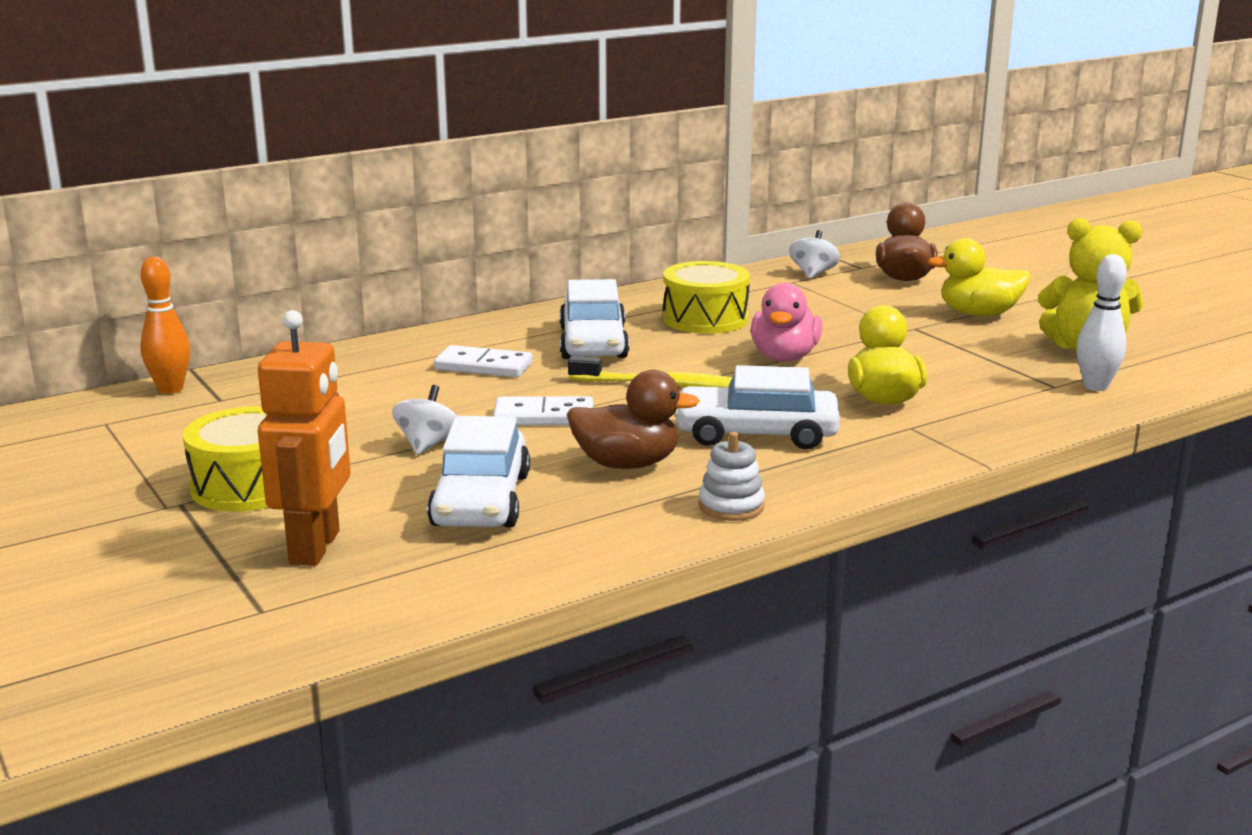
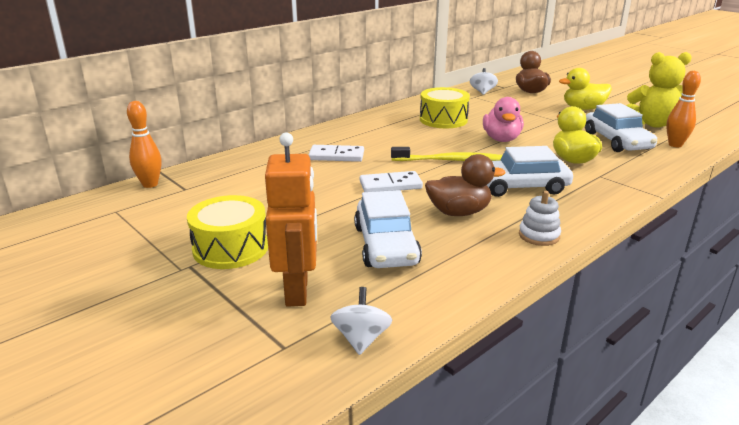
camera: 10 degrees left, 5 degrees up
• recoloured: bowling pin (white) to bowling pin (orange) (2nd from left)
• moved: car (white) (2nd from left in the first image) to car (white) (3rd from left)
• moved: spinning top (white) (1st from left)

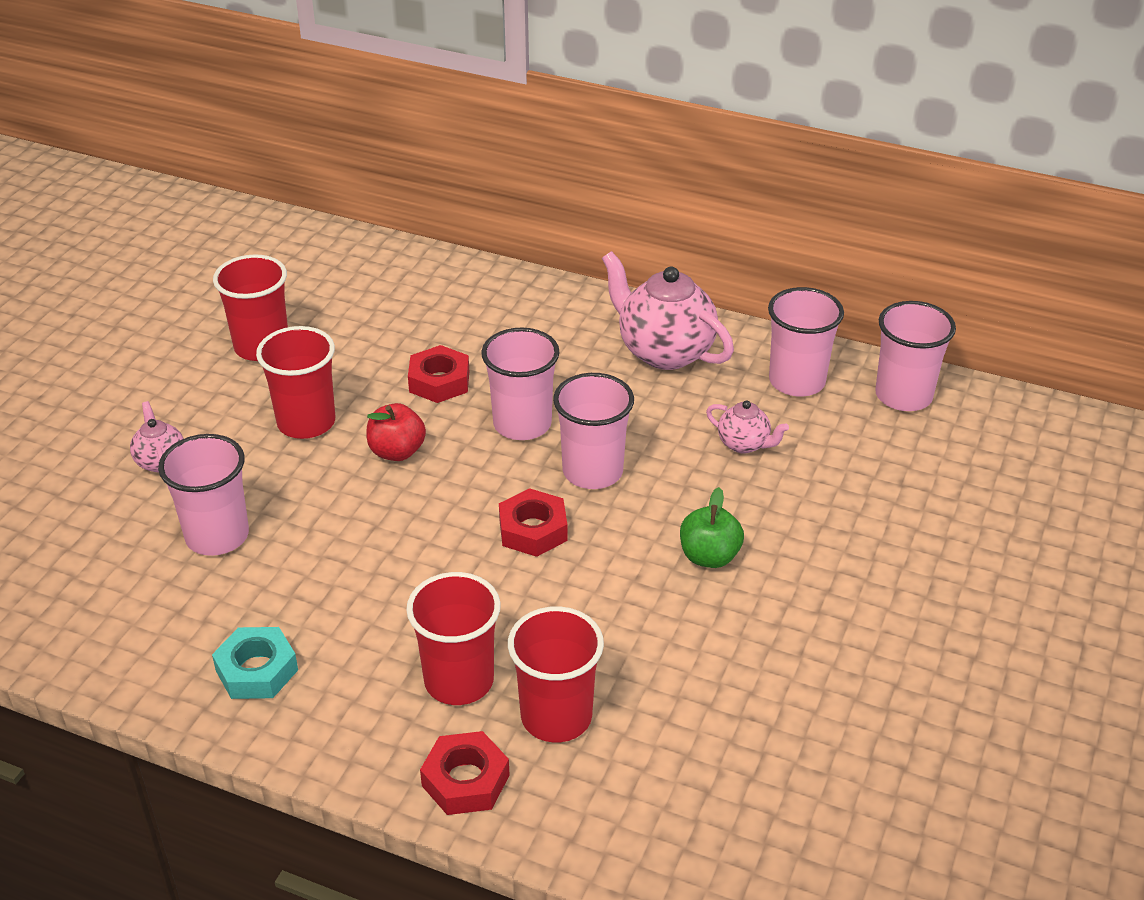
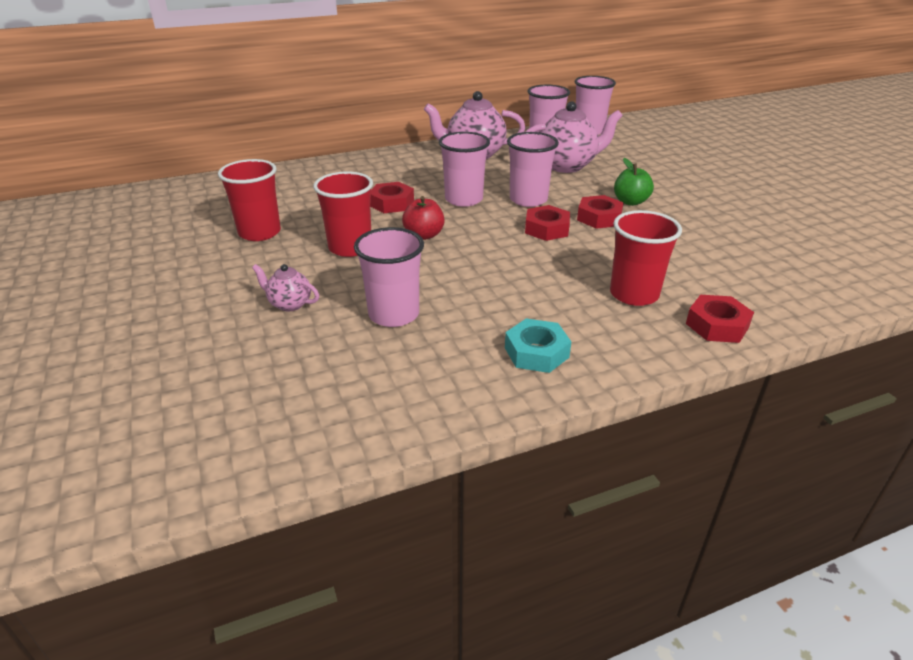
camera: 45 degrees left, 5 degrees down
• resized: teapot (pink) (3rd from left) x2.00
• removed: cup (red) (4th from left)
• added: nut (red) (3rd from left)

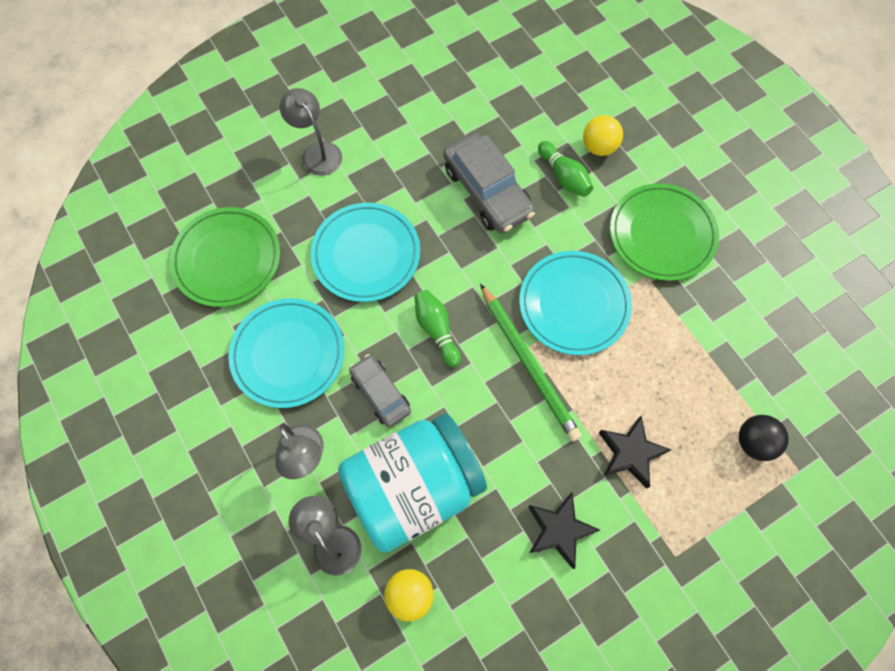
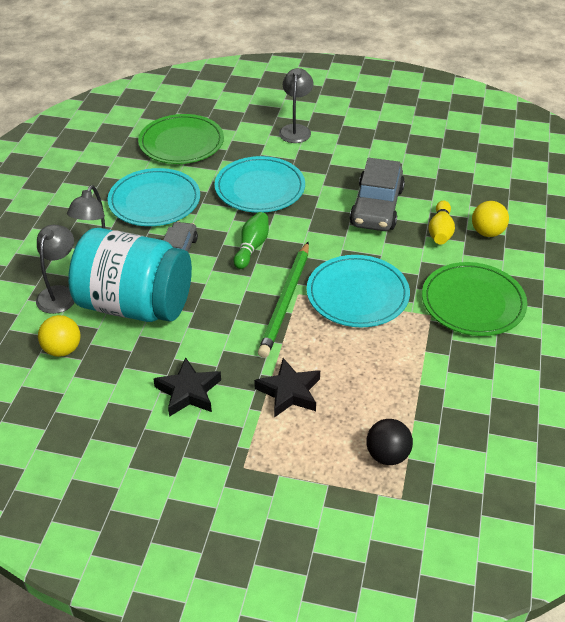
camera: 45 degrees right, 25 degrees down
• recoloured: bowling pin (green) (2nd from left) to bowling pin (yellow)

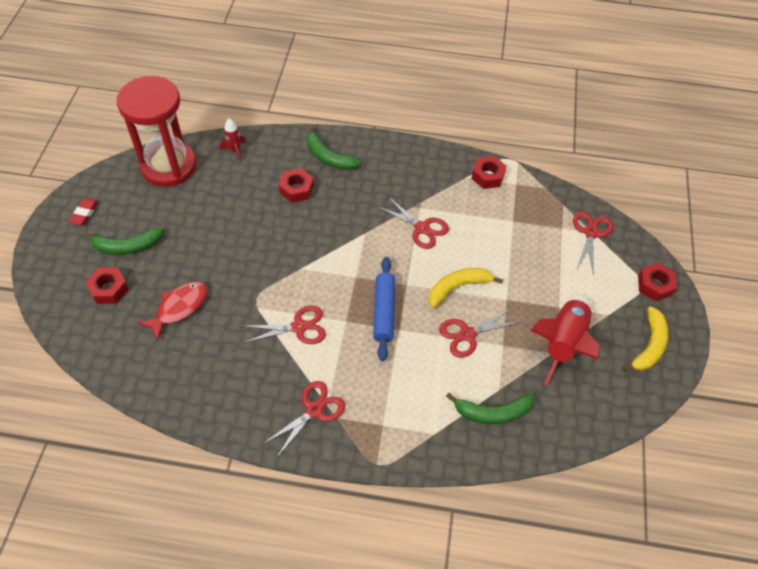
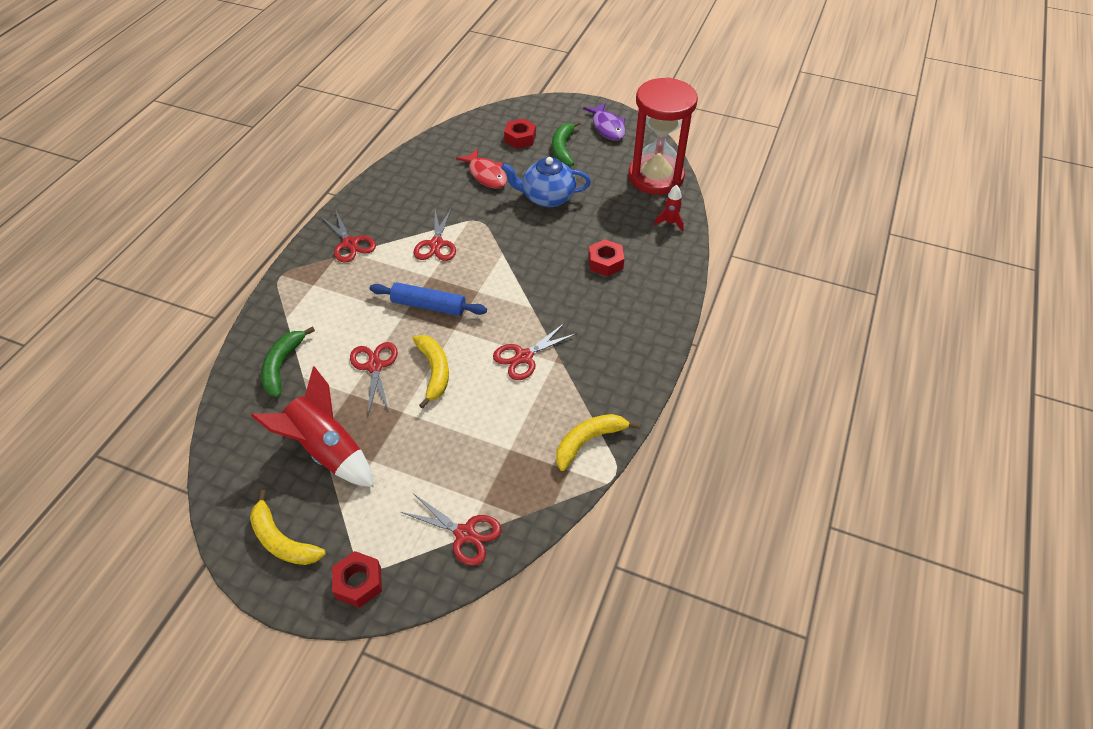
camera: 105 degrees right, 5 degrees down
• removed: banana (green) (2nd from left)
• replaced: nut (red) (3rd from left) to banana (yellow) (3rd from left)
• replaced: eraser (red) to fish (purple)
• added: teapot (blue)

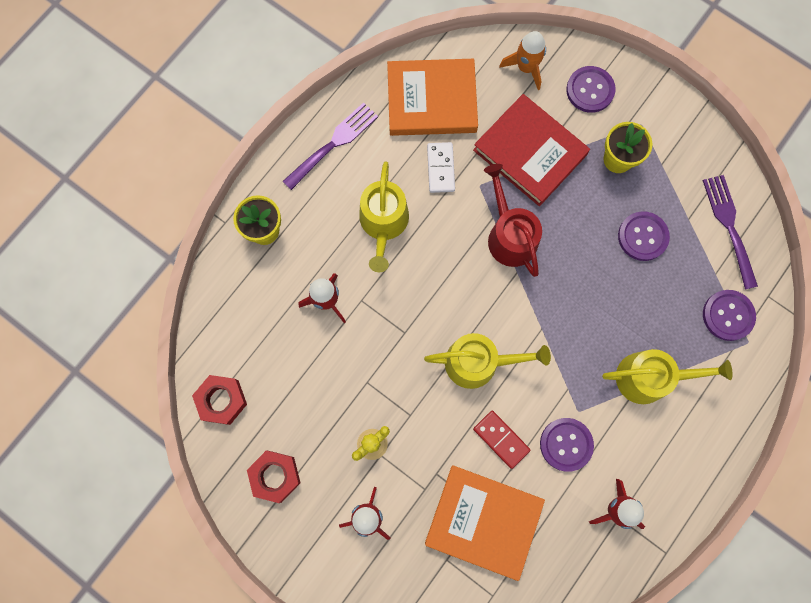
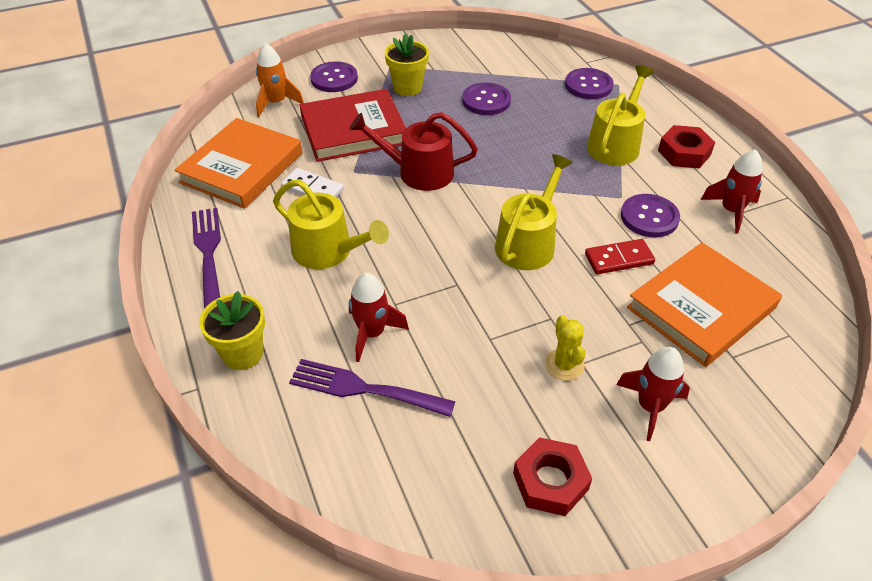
camera: 60 degrees left, 30 degrees down
• moved: fork (purple) (2nd from left)
• moved: nut (red) (1st from left in the first image) to nut (red) (2nd from left)

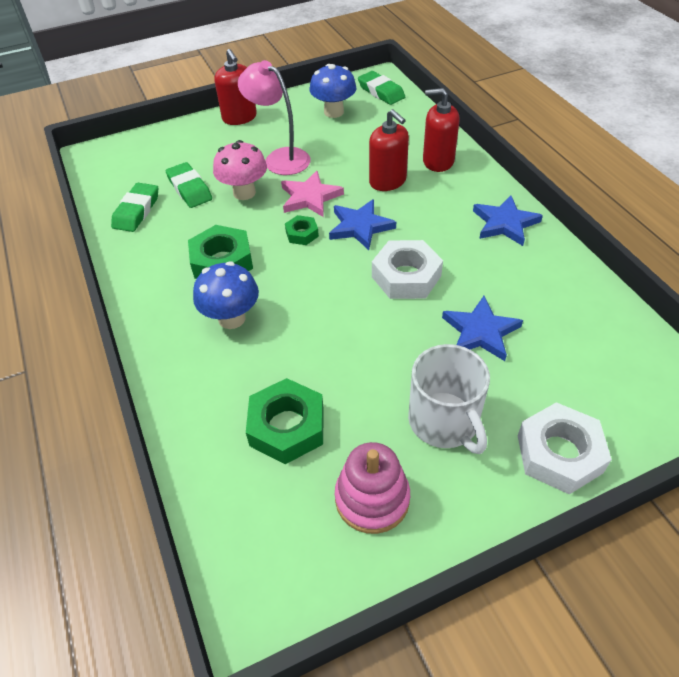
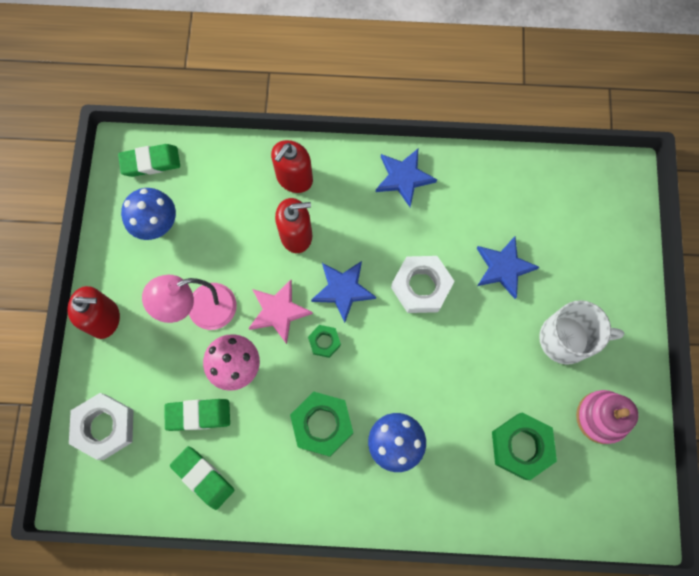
camera: 65 degrees left, 25 degrees up
• moved: nut (white) (2nd from left in the first image) to nut (white) (1st from left)

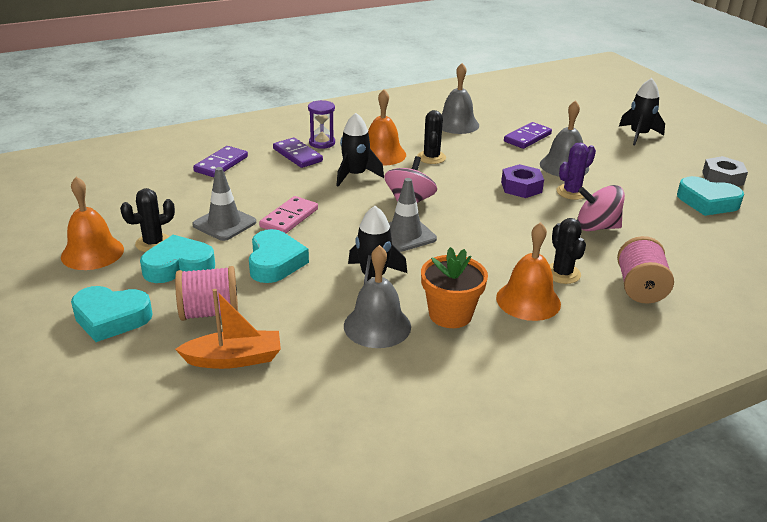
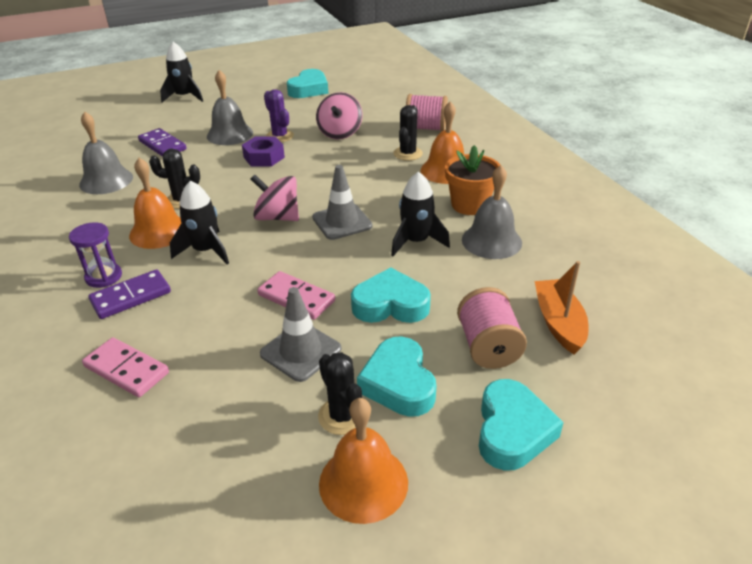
camera: 85 degrees left, 5 degrees up
• recoloured: domino (purple) (1st from left) to domino (pink) (1st from left)
• removed: nut (grey)
• turned: cactus (black) (3rd from left) 60 degrees counterclockwise

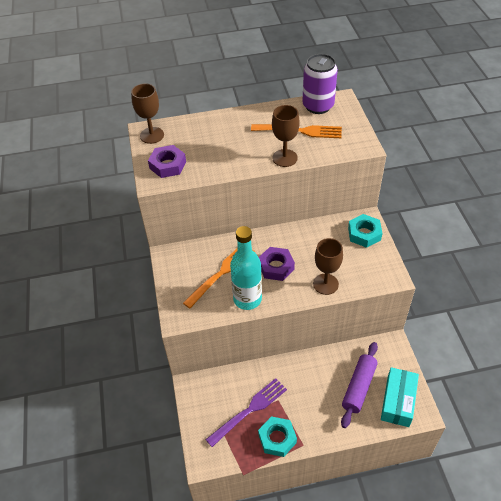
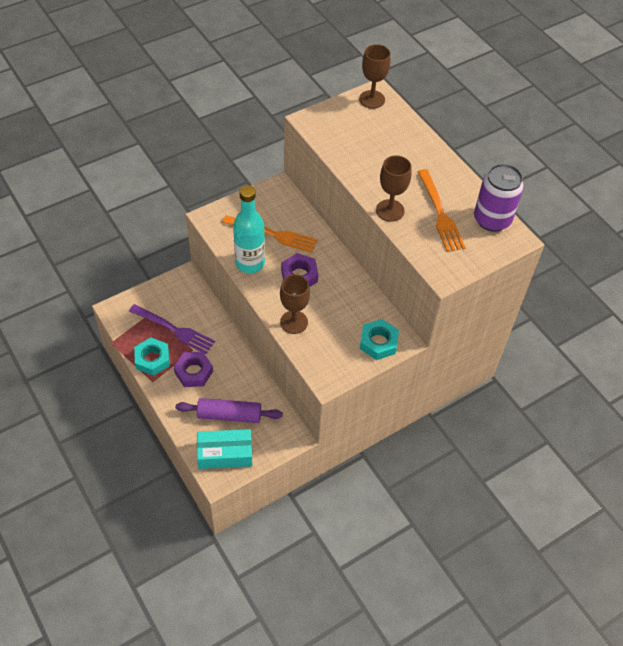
camera: 65 degrees right, 5 degrees up
• moved: nut (purple) (1st from left)

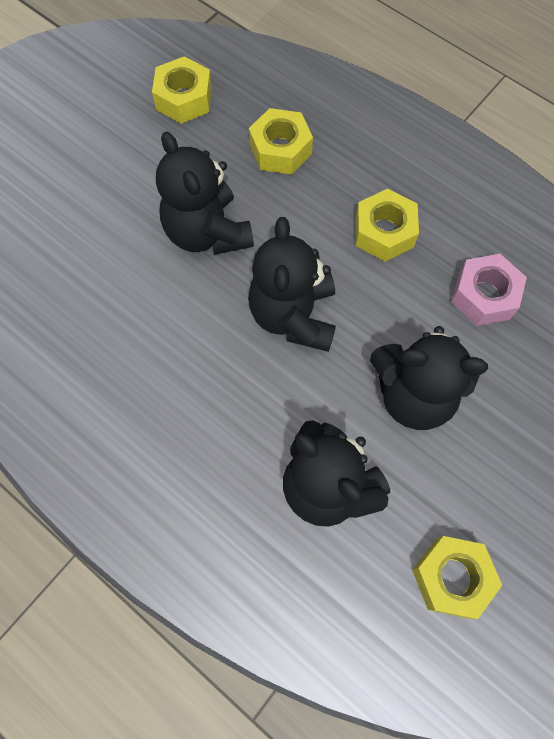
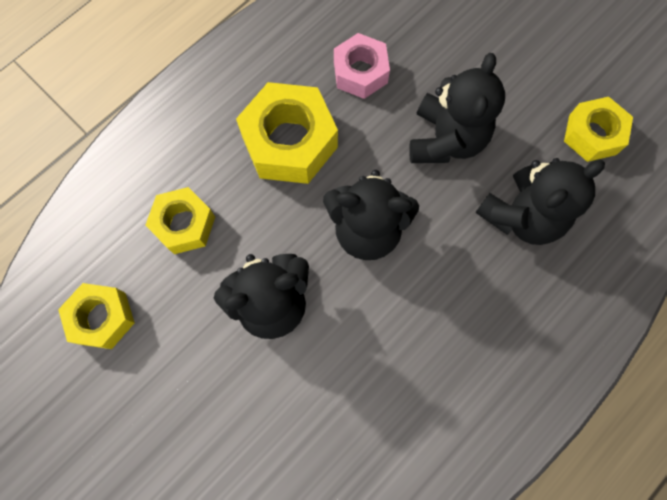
camera: 85 degrees left, 5 degrees up
• resized: nut (yellow) (3rd from left) x1.59

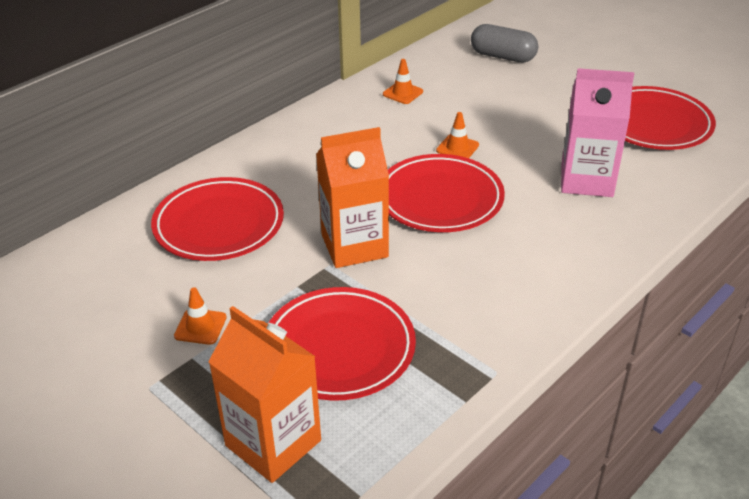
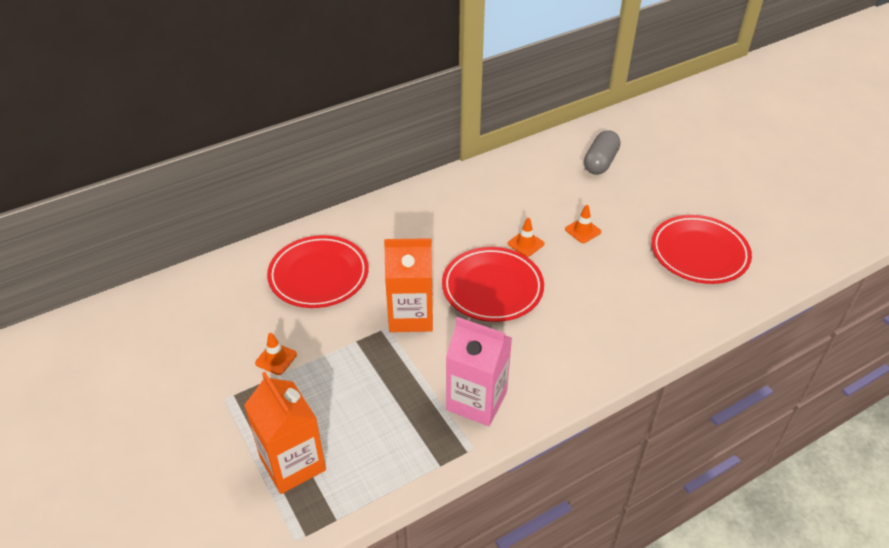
camera: 15 degrees right, 5 degrees up
• turned: capsule (grey) 75 degrees clockwise
• moved: traffic cone (orange) (2nd from left in the first image) to traffic cone (orange) (3rd from left)
• moved: carton (pink)
• removed: plate (red) (2nd from left)

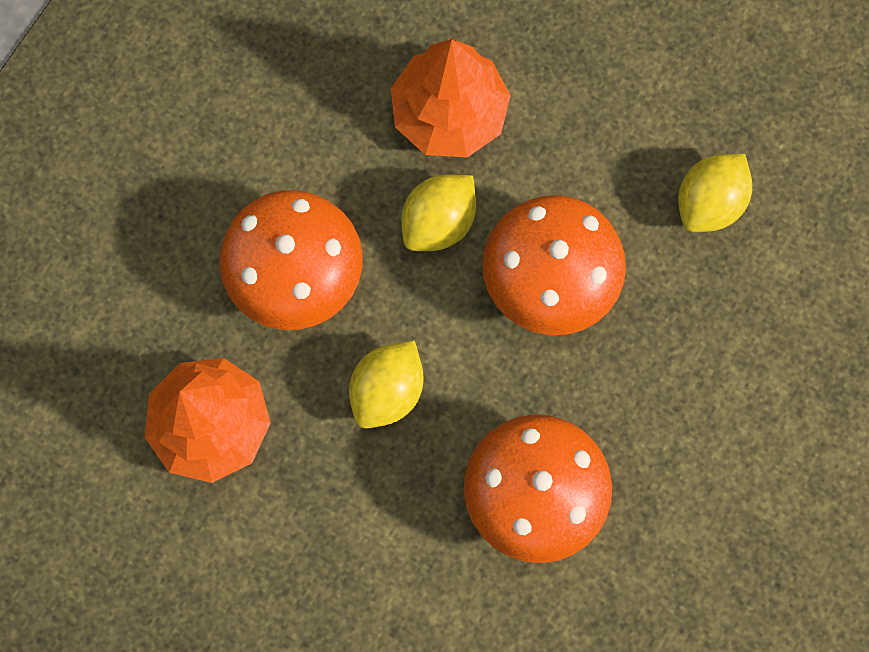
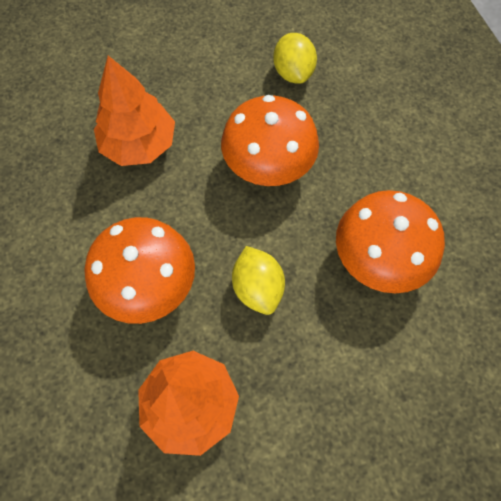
camera: 50 degrees left, 10 degrees down
• removed: lemon (yellow) (2nd from left)

